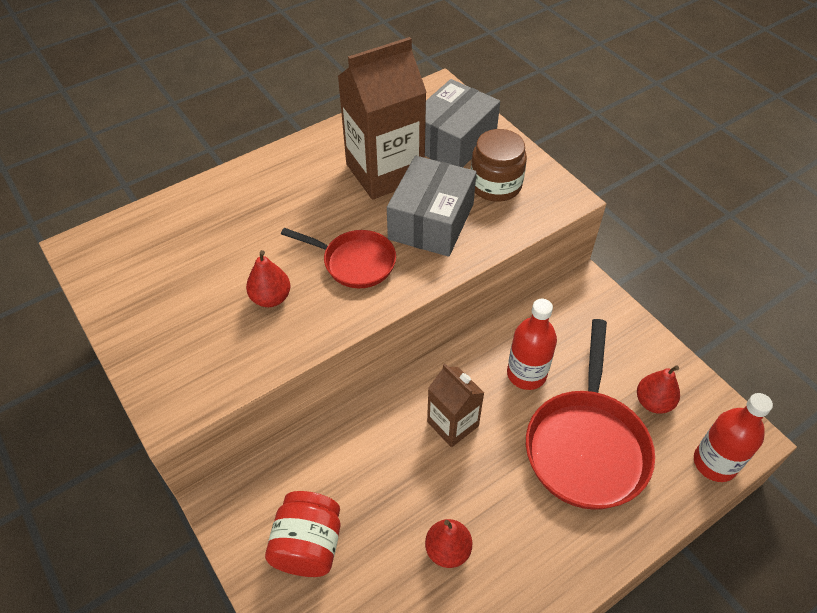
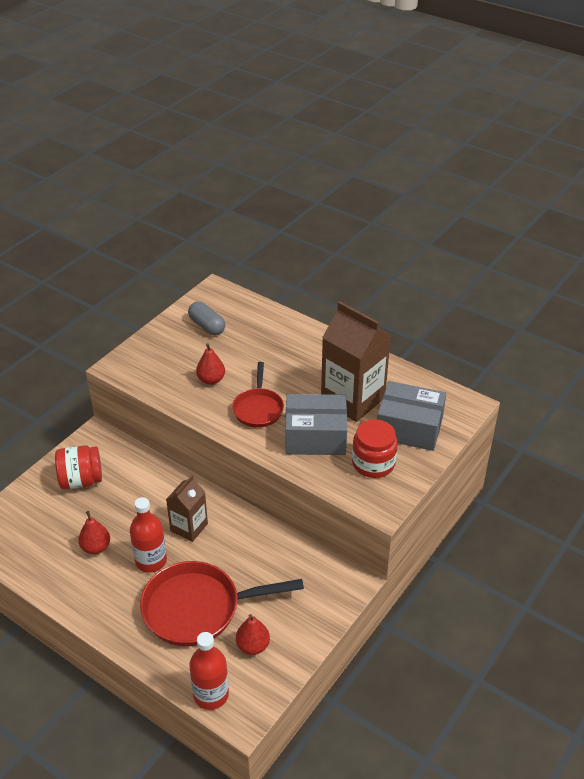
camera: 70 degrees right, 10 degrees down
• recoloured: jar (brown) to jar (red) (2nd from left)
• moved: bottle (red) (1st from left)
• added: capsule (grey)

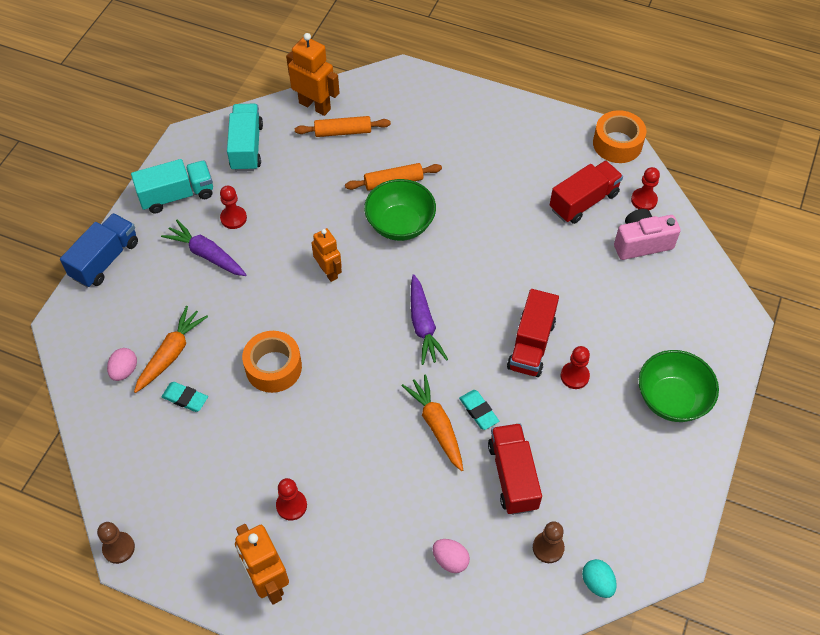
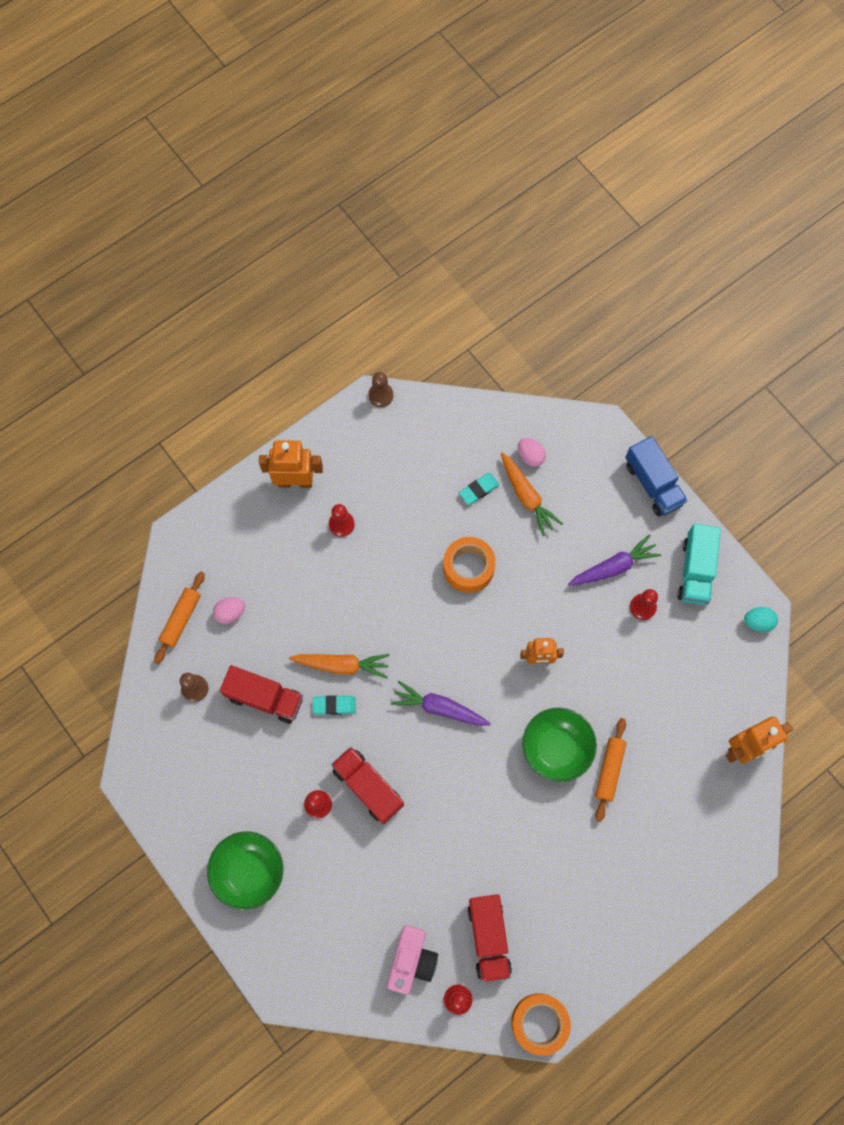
camera: 120 degrees right, 15 degrees up
• removed: truck (turquoise) (2nd from left)
• moved: rolling pin (orange) (1st from left)
• moved: egg (turquoise)

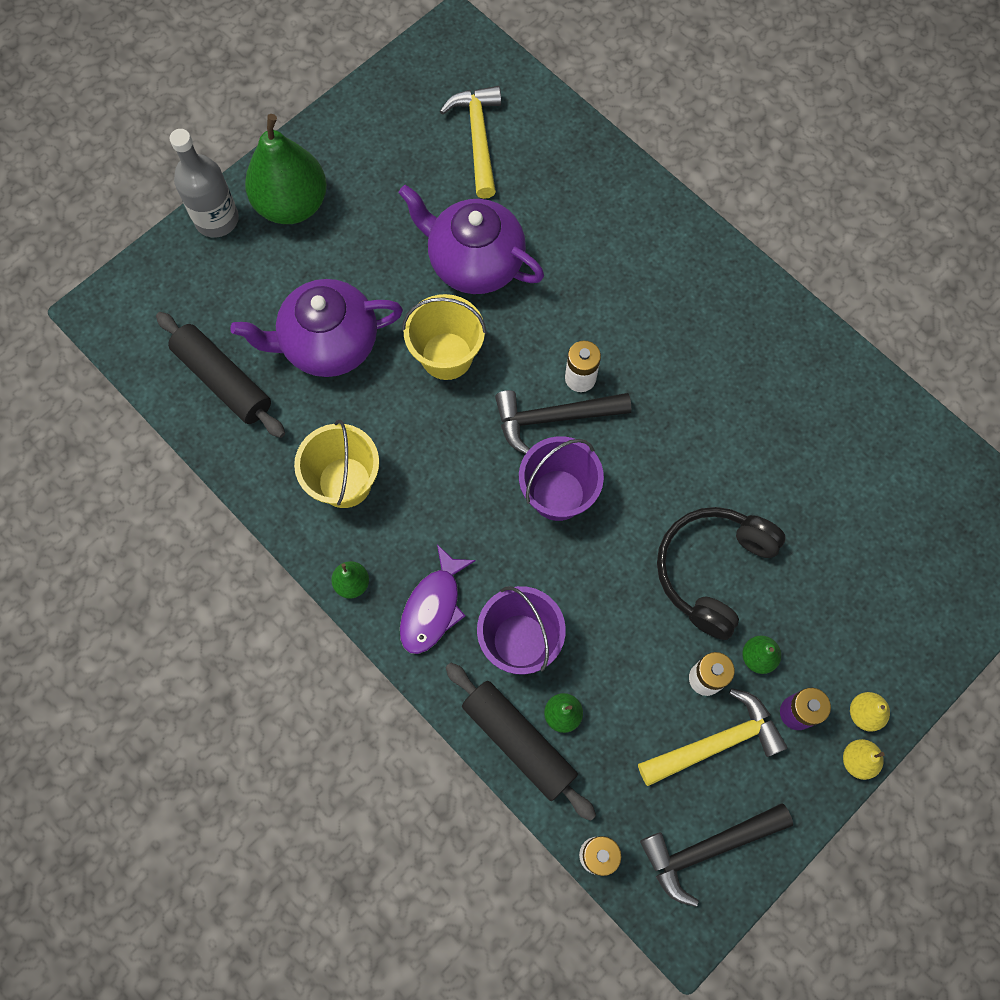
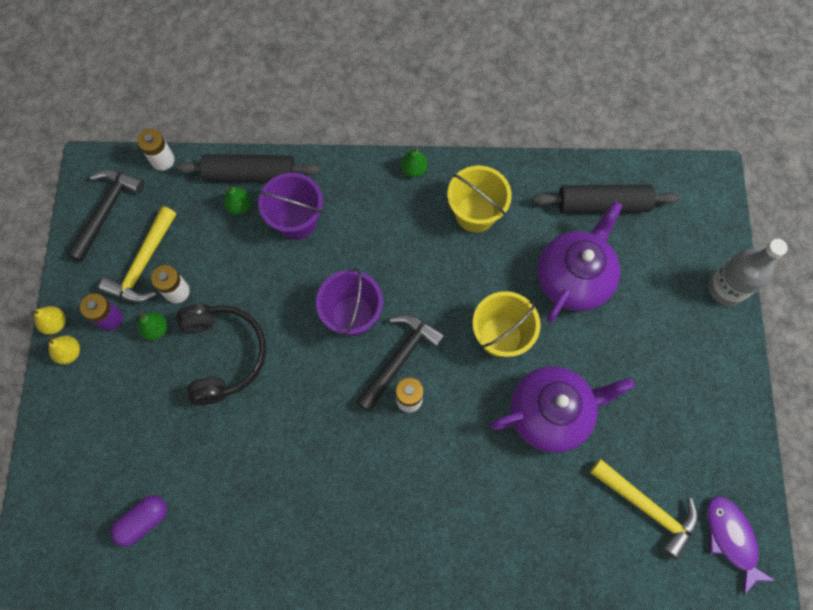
camera: 135 degrees right, 0 degrees up
• removed: pear (green) (1st from left)
• moved: fish (purple)
• added: capsule (purple)

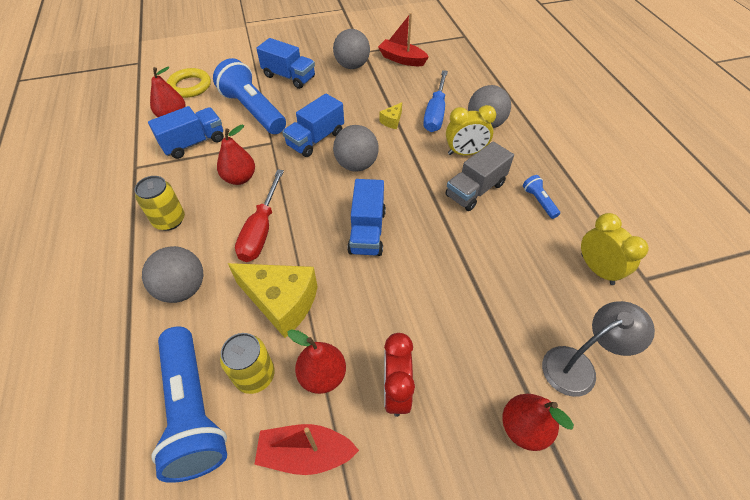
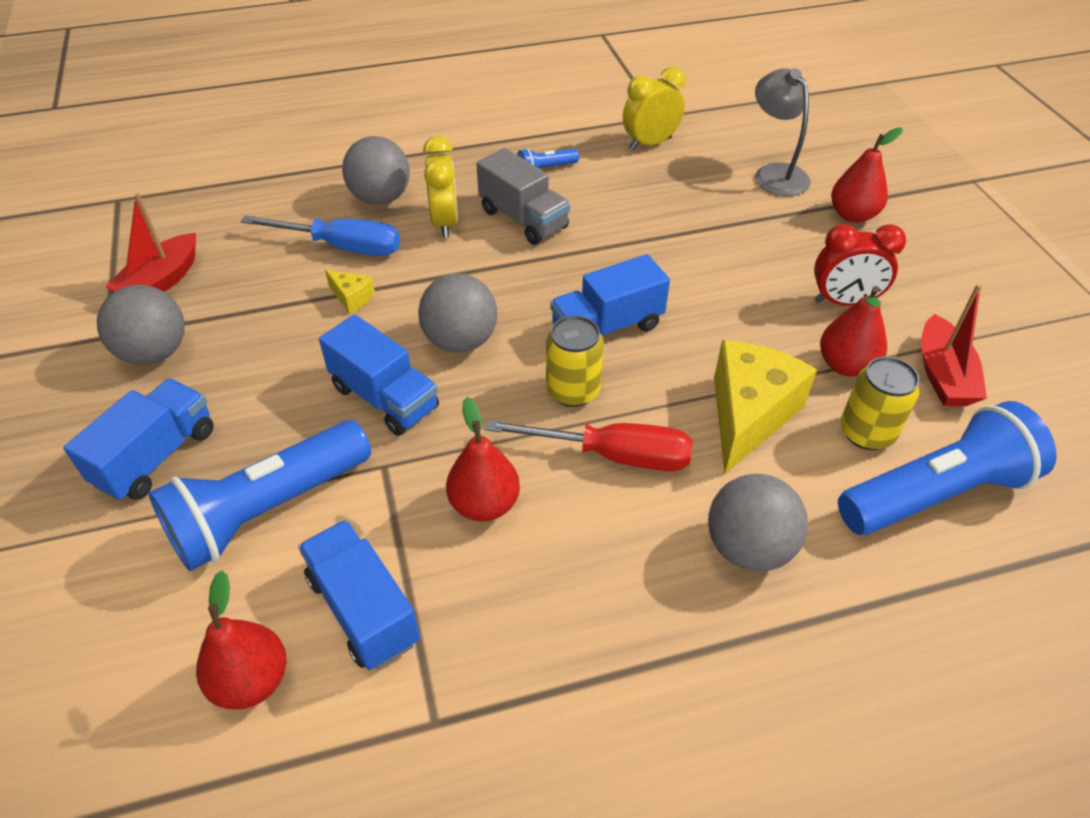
camera: 90 degrees left, 5 degrees down
• removed: ring (yellow)
• moved: can (yellow) (1st from left)
• turned: truck (blue) (4th from left) 150 degrees clockwise

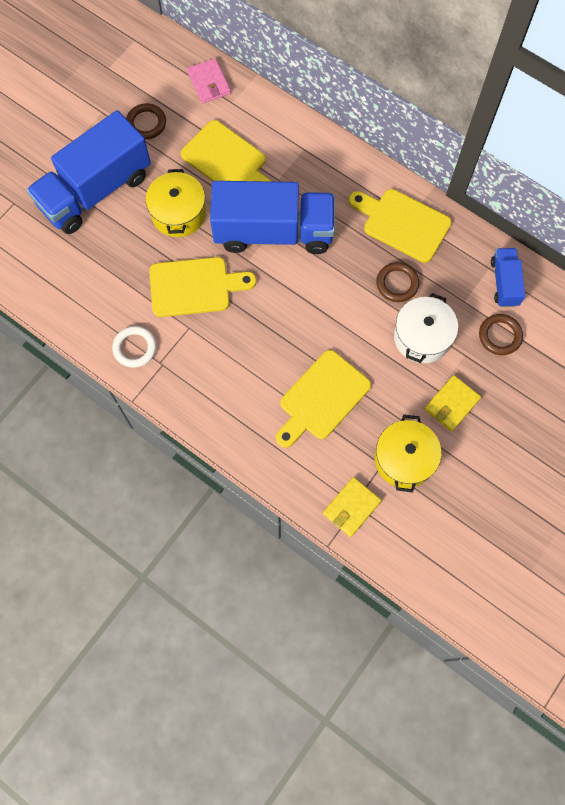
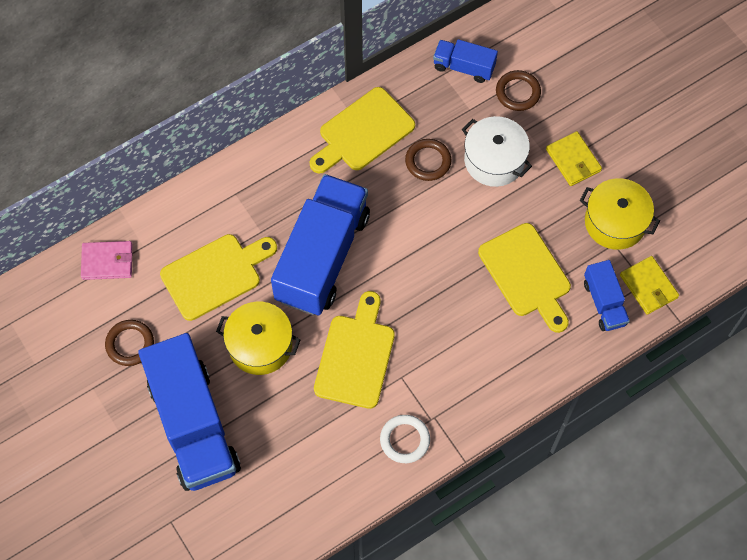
camera: 70 degrees left, 5 degrees down
• added: truck (blue) (4th from left)

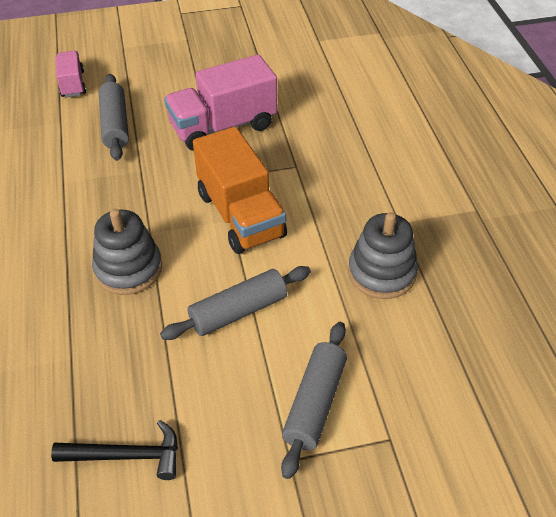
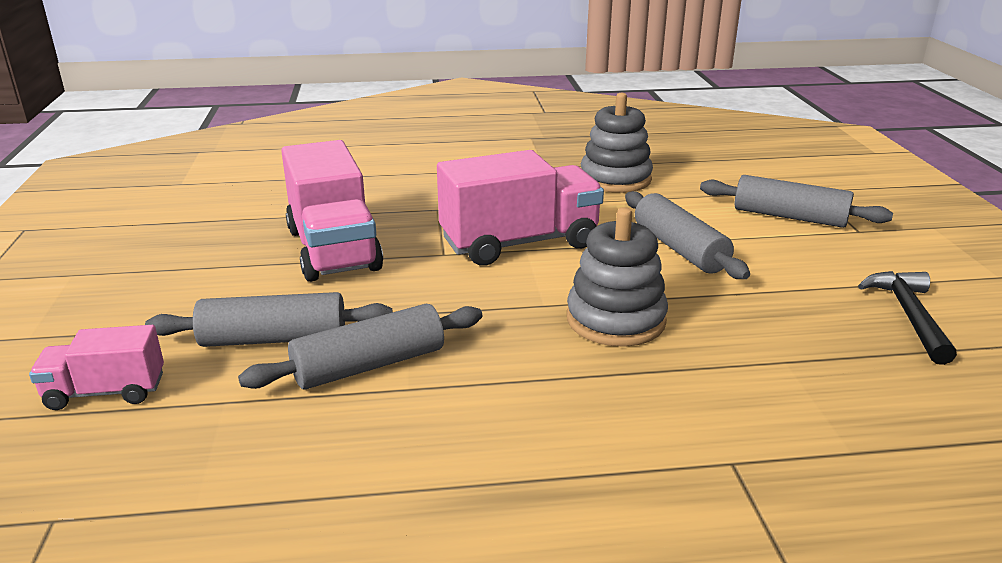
camera: 85 degrees left, 20 degrees down
• recoloured: truck (orange) to truck (pink) (3rd from left)
• added: rolling pin (grey) (2nd from left)

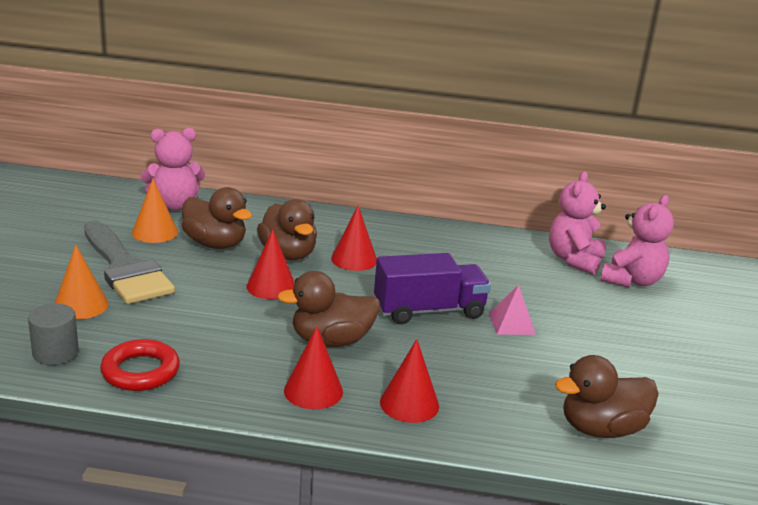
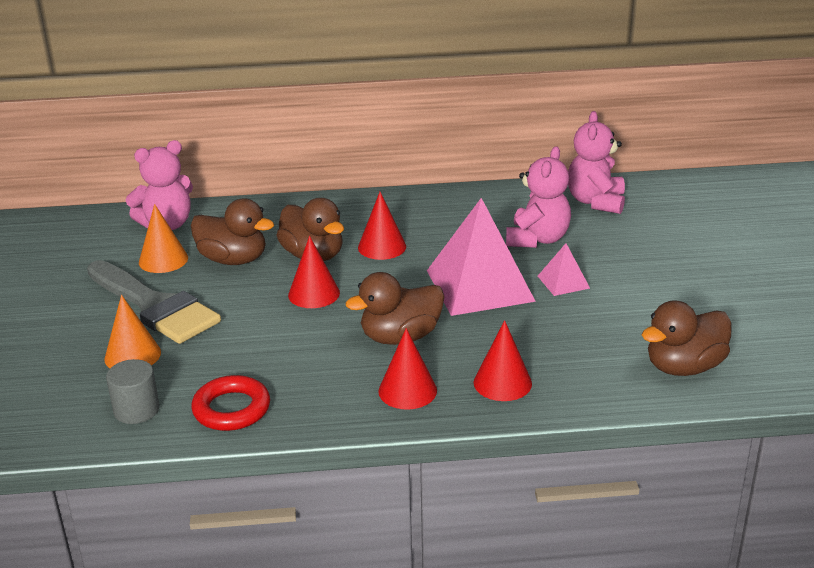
camera: 10 degrees left, 5 degrees up
• moved: teddy bear (pink) (3rd from left in the first image) to teddy bear (pink) (2nd from left)
• replaced: truck (purple) to pyramid (pink) (1st from left)

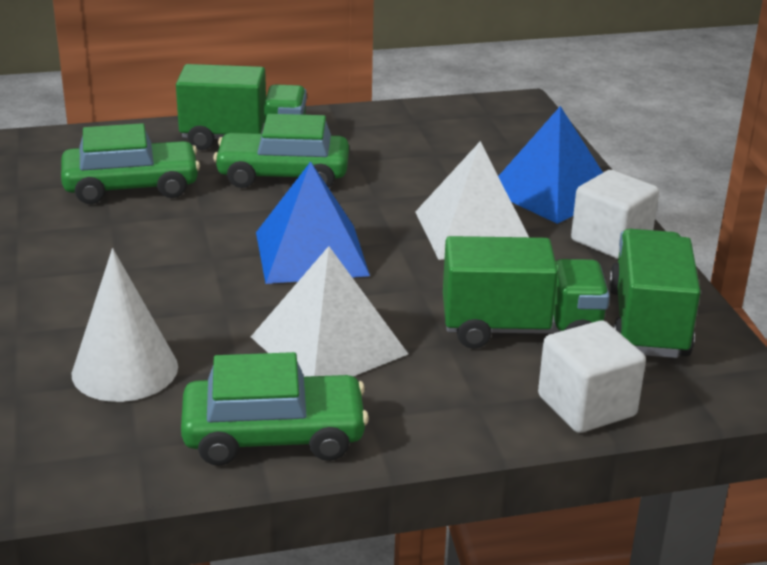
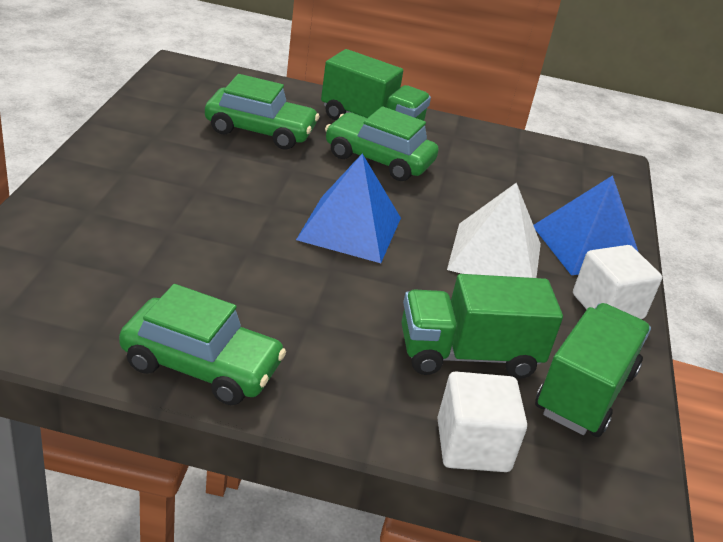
camera: 20 degrees right, 5 degrees up
• turned: truck (green) (2nd from left) 150 degrees clockwise
• removed: pyramid (white) (1st from left)
• removed: cone (white)

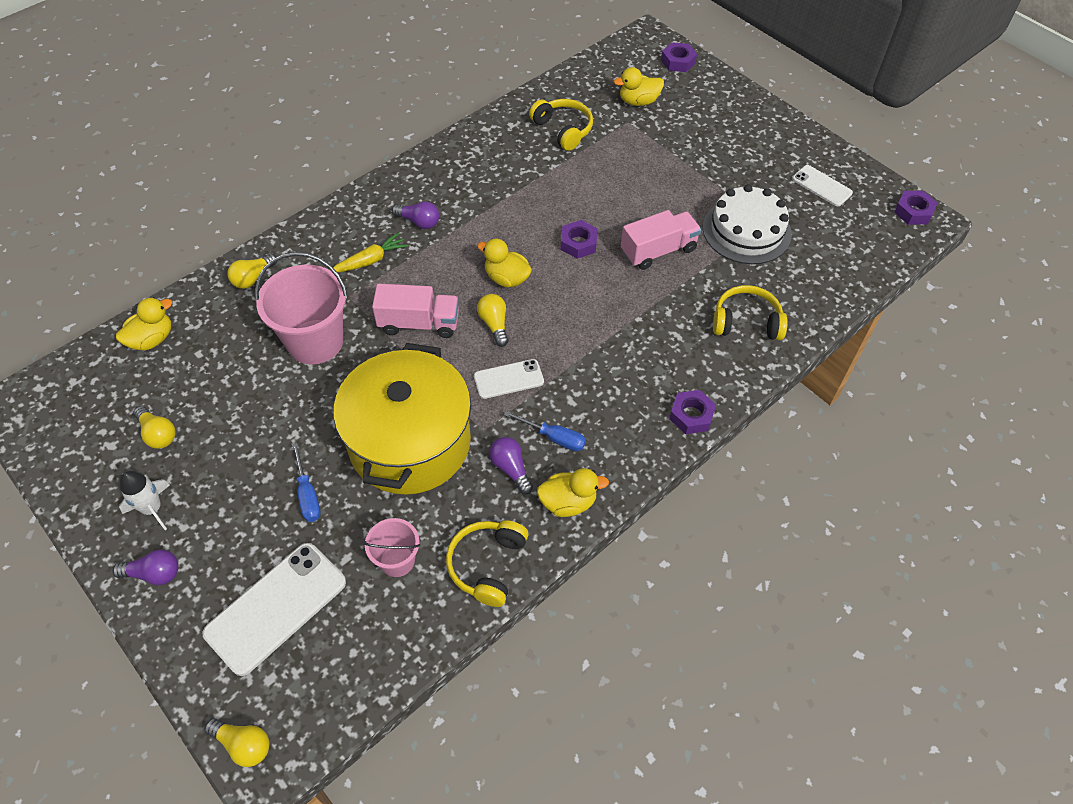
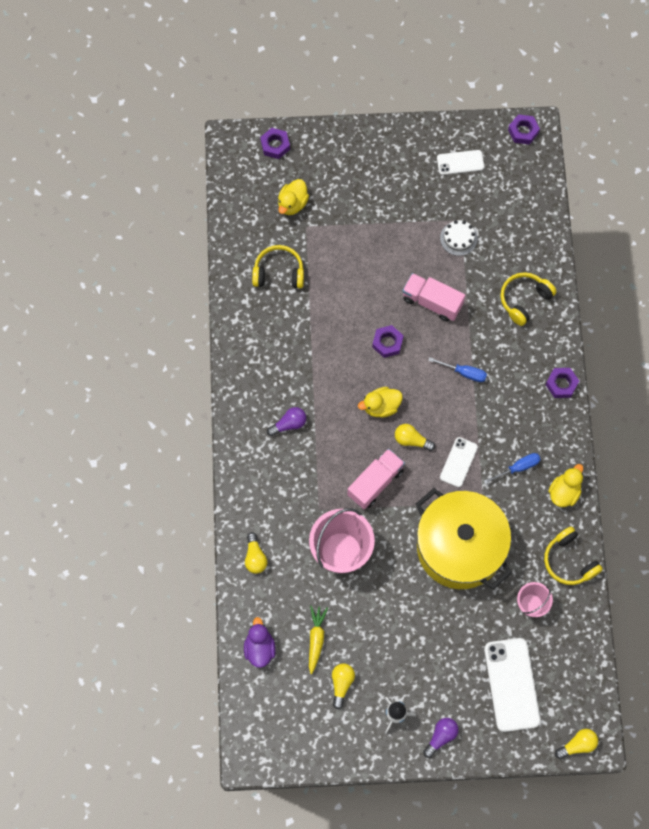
camera: 50 degrees left, 15 degrees up
• resized: cake (white) x0.54
• turned: truck (pink) (2nd from left) 75 degrees counterclockwise
• moved: carrot (yellow)
• recoloured: duck (yellow) (1st from left) to duck (purple)
• turned: light bulb (yellow) (1st from left in the first image) 75 degrees counterclockwise
• removed: light bulb (purple) (3rd from left)
• moved: screwdriver (blue) (1st from left)

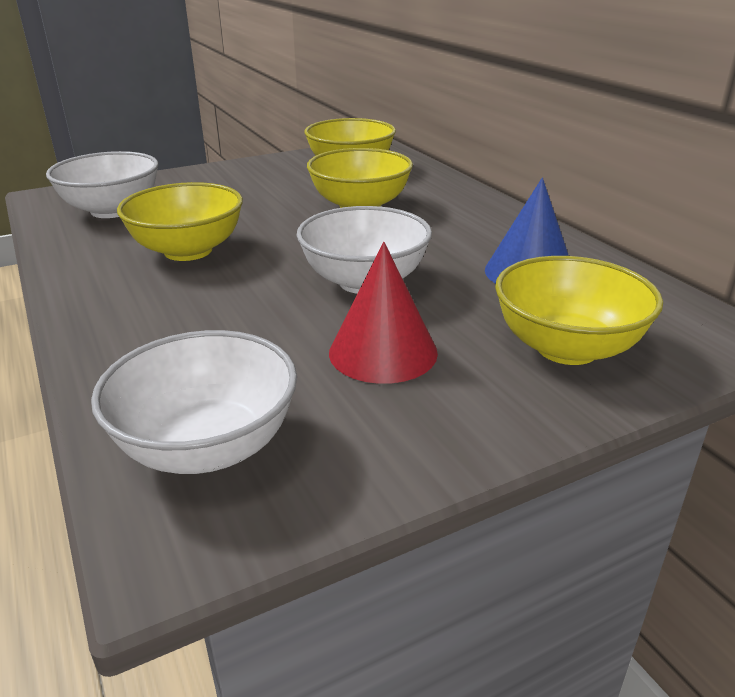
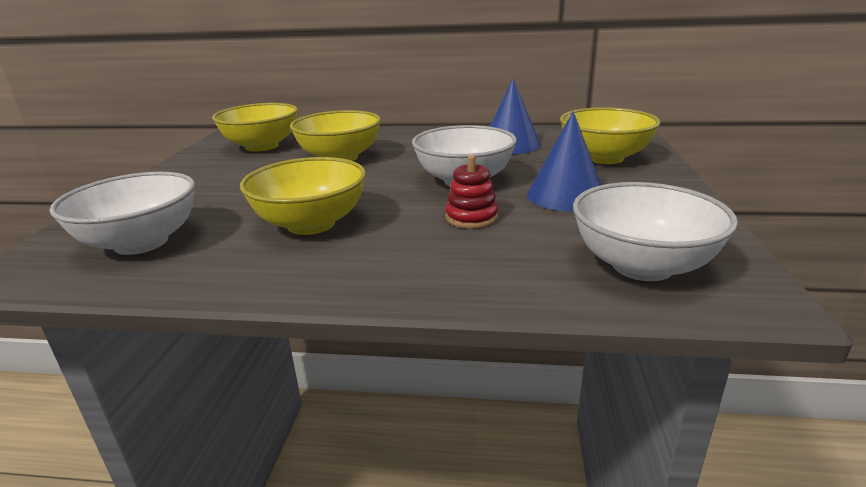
camera: 55 degrees left, 5 degrees down
• recoloured: cone (red) to cone (blue) (2nd from left)
• added: stacking toy (red)

